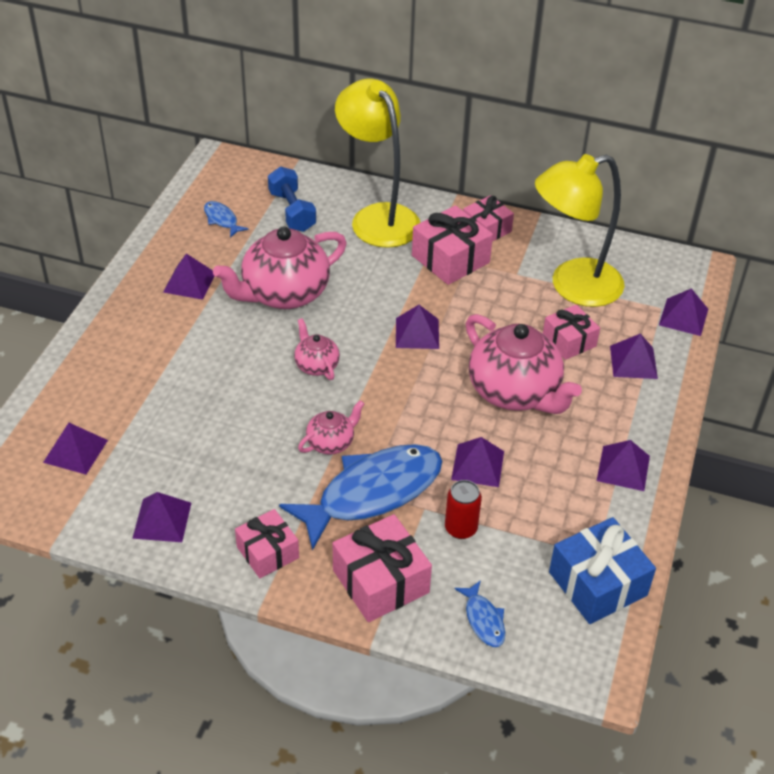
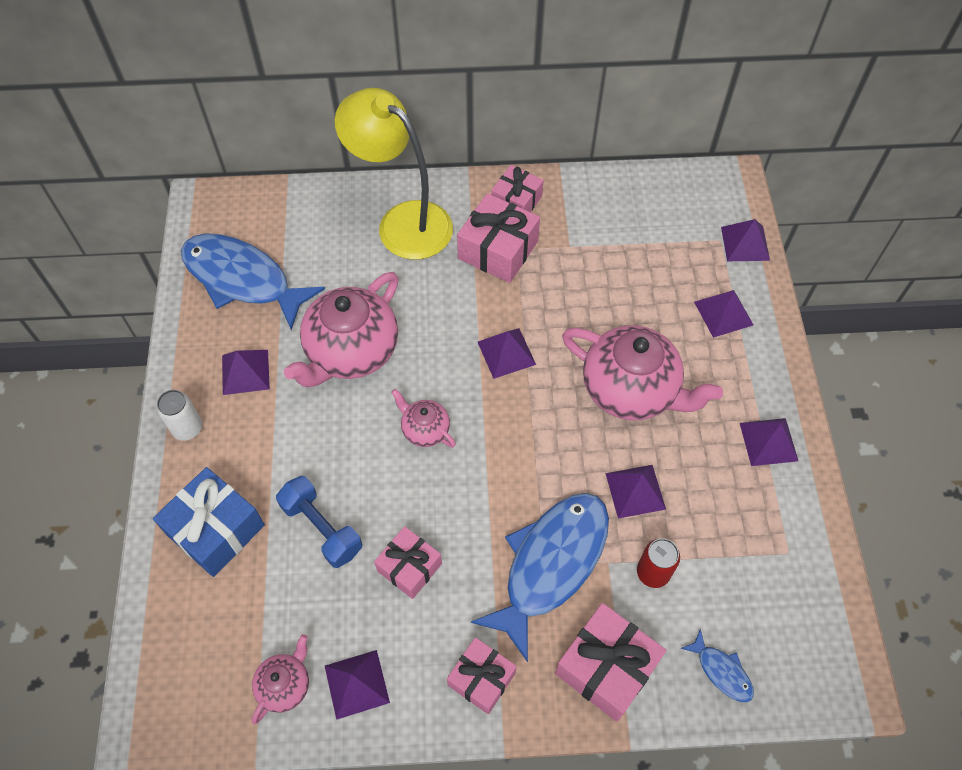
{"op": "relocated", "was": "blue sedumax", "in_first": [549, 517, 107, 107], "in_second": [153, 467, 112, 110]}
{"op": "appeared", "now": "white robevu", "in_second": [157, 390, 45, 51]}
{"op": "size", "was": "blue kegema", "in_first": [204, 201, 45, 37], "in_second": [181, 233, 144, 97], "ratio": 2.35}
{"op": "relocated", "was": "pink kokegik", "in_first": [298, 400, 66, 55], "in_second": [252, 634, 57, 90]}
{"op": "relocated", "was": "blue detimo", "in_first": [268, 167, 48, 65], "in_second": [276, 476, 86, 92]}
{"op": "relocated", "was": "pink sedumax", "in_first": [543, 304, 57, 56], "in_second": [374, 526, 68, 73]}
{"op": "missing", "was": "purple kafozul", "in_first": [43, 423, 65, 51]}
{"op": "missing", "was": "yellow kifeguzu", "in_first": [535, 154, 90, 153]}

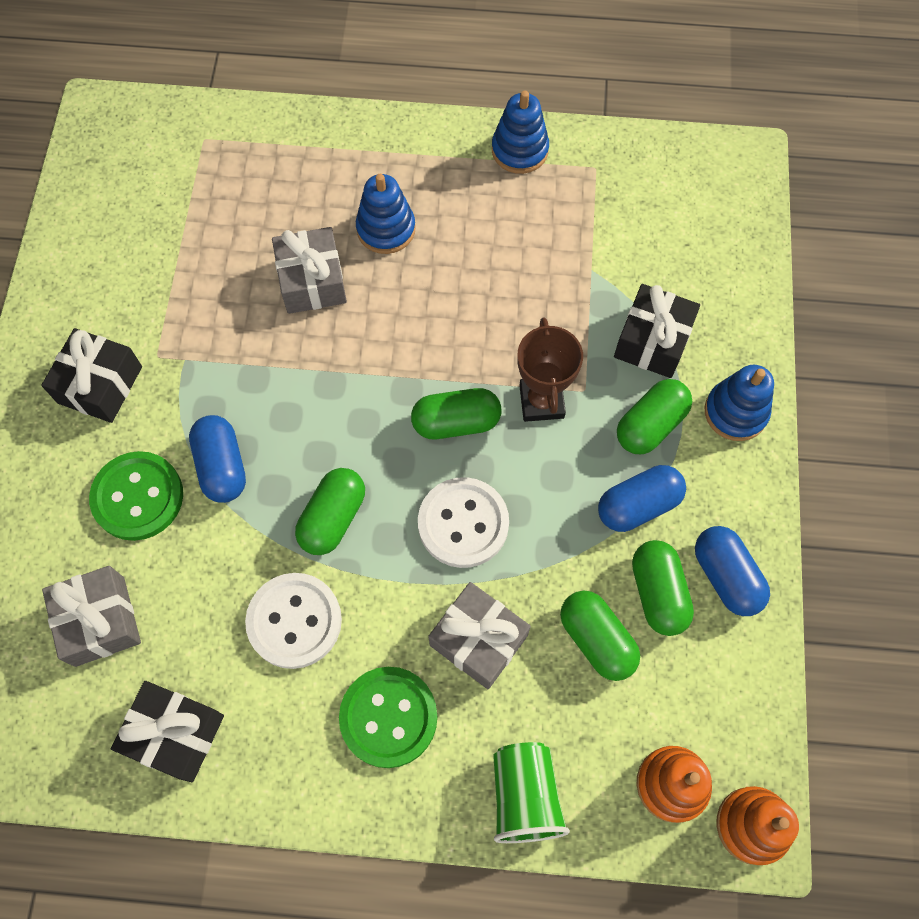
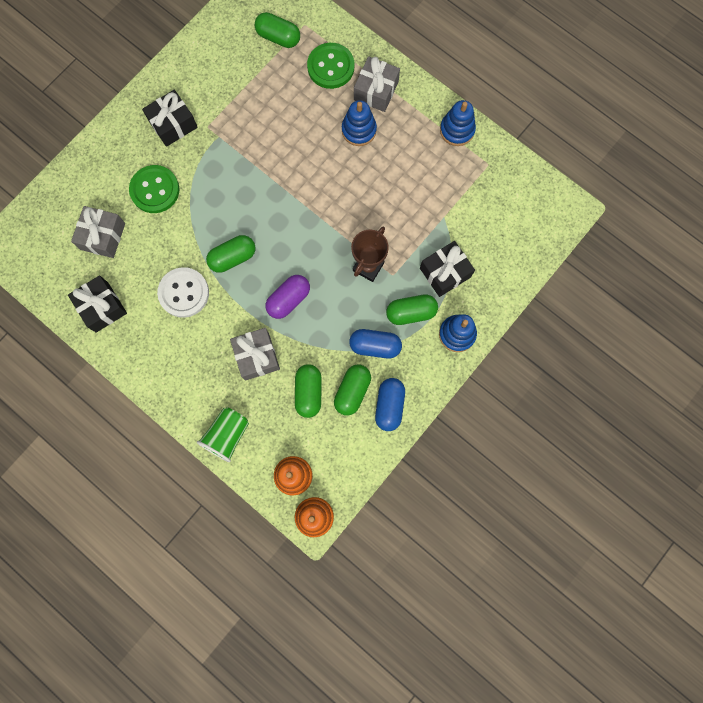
{"op": "relocated", "was": "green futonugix", "in_first": [411, 388, 90, 51], "in_second": [255, 12, 45, 36]}
{"op": "exchanged", "was": "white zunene", "now": "purple futonugix", "in_first": [418, 477, 91, 91], "in_second": [266, 275, 44, 44]}
{"op": "relocated", "was": "green zunene", "in_first": [339, 667, 98, 101], "in_second": [307, 43, 47, 46]}
{"op": "relocated", "was": "grey sedumax", "in_first": [272, 227, 75, 87], "in_second": [354, 56, 46, 56]}
{"op": "missing", "was": "blue futonugix", "in_first": [189, 415, 57, 88]}

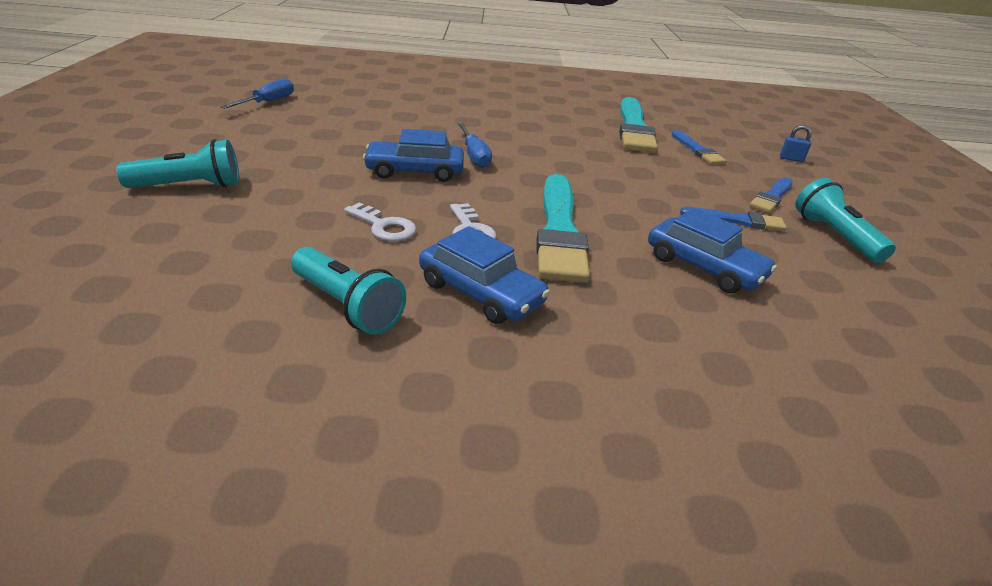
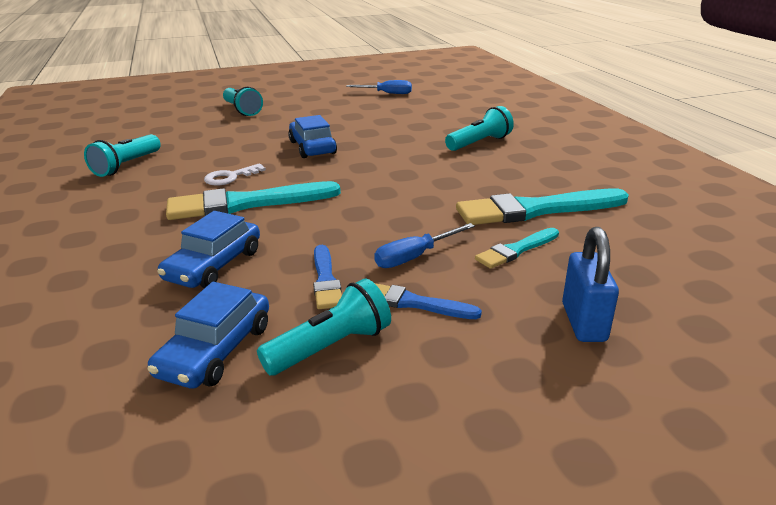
{"op": "relocated", "was": "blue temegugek", "in_first": [419, 226, 131, 98], "in_second": [147, 282, 122, 107]}
{"op": "relocated", "was": "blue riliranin", "in_first": [458, 123, 34, 45], "in_second": [374, 223, 101, 45]}
{"op": "appeared", "now": "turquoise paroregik", "in_second": [445, 106, 69, 45]}
{"op": "colour", "was": "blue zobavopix", "now": "turquoise zobavopix", "in_first": [672, 130, 54, 35], "in_second": [475, 228, 84, 41]}
{"op": "size", "was": "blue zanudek", "in_first": [780, 125, 32, 37], "in_second": [562, 227, 57, 115], "ratio": 1.91}
{"op": "missing", "was": "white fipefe", "in_first": [344, 202, 72, 39]}

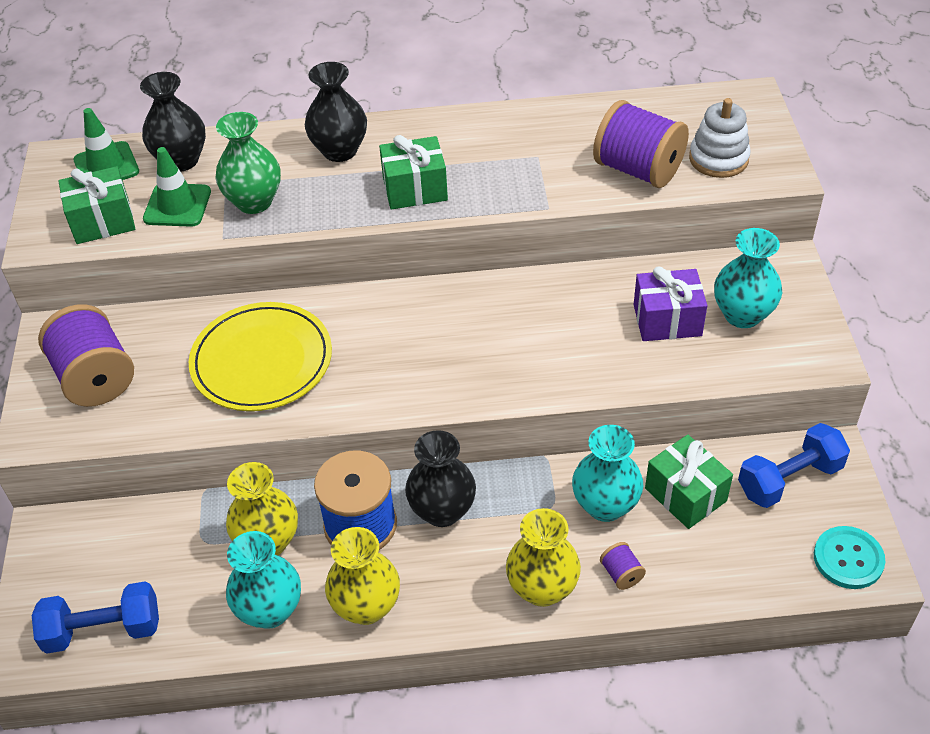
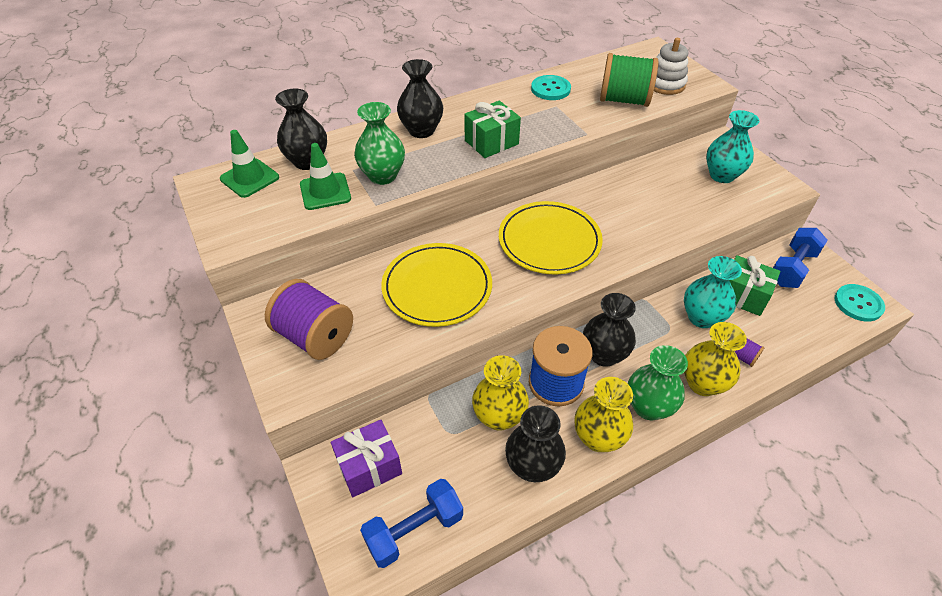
{"op": "relocated", "was": "purple sedumax", "in_first": [634, 266, 73, 75], "in_second": [331, 420, 71, 77]}
{"op": "appeared", "now": "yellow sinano", "in_second": [499, 201, 104, 73]}
{"op": "colour", "was": "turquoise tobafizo", "now": "black tobafizo", "in_first": [226, 531, 75, 98], "in_second": [505, 405, 61, 77]}
{"op": "appeared", "now": "turquoise zunene", "in_second": [531, 75, 40, 25]}
{"op": "colour", "was": "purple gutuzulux", "now": "green gutuzulux", "in_first": [593, 100, 96, 88], "in_second": [600, 53, 59, 54]}
{"op": "appeared", "now": "green tobafizo", "in_second": [628, 345, 60, 75]}
{"op": "missing", "was": "green sedumax", "in_first": [58, 166, 77, 78]}

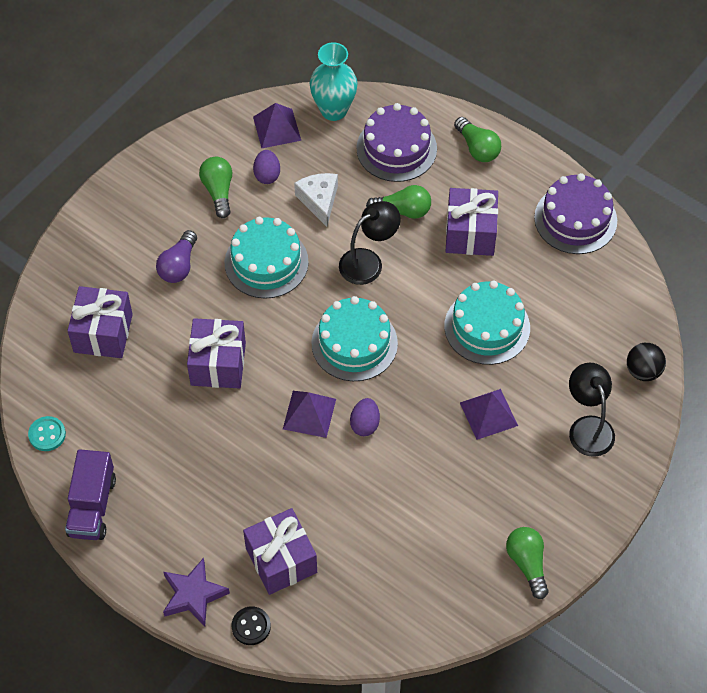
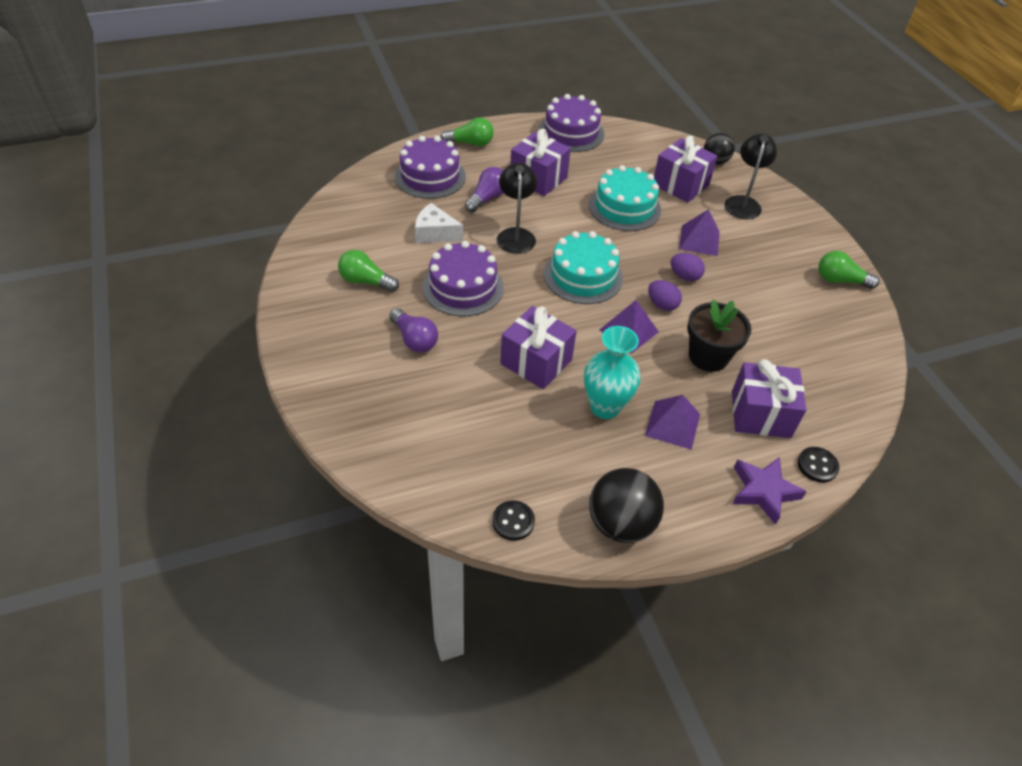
{"op": "colour", "was": "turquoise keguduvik", "now": "purple keguduvik", "in_first": [224, 217, 85, 82], "in_second": [423, 241, 81, 76]}
{"op": "colour", "was": "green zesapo", "now": "purple zesapo", "in_first": [366, 185, 65, 34], "in_second": [465, 167, 38, 46]}
{"op": "colour", "was": "turquoise zunene", "now": "black zunene", "in_first": [28, 416, 38, 35], "in_second": [492, 500, 43, 41]}
{"op": "relocated", "was": "turquoise tobafizo", "in_first": [310, 42, 47, 79], "in_second": [584, 326, 57, 93]}
{"op": "exchanged", "was": "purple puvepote", "now": "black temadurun", "in_first": [65, 449, 51, 91], "in_second": [589, 468, 75, 75]}
{"op": "relocated", "was": "purple kafozul", "in_first": [253, 103, 48, 45], "in_second": [645, 395, 55, 55]}
{"op": "relocated", "was": "purple sedumax", "in_first": [67, 286, 66, 72], "in_second": [654, 136, 64, 67]}
{"op": "relocated", "was": "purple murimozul", "in_first": [253, 150, 27, 34], "in_second": [671, 253, 34, 28]}
{"op": "appeared", "now": "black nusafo", "in_second": [687, 299, 64, 73]}
{"op": "spun", "was": "black kifeguzu", "in_first": [569, 363, 46, 94], "in_second": [724, 133, 53, 86], "clockwise": 90}

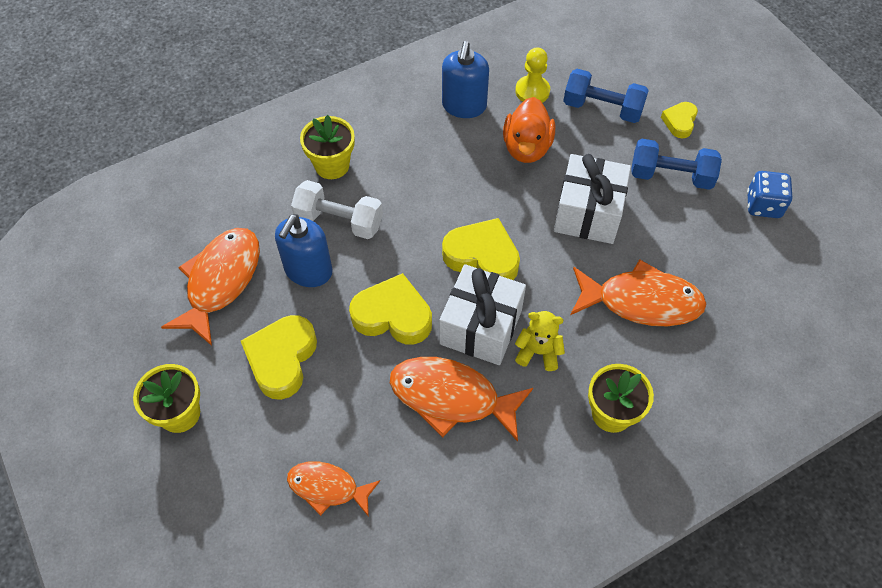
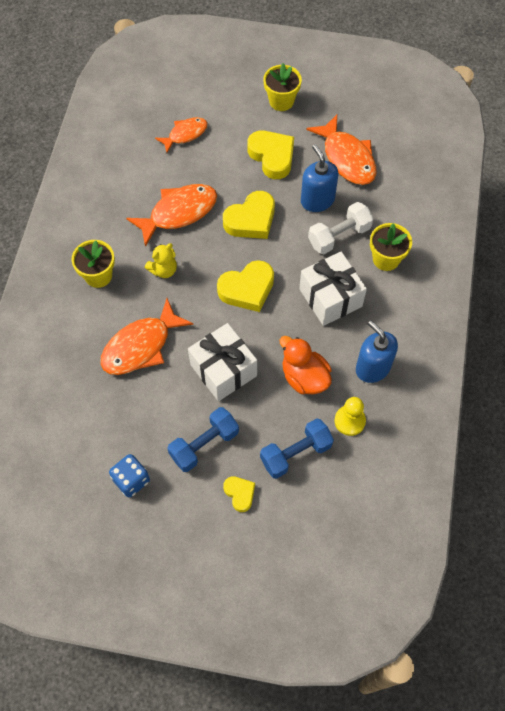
{"op": "relocated", "was": "white sedumax", "in_first": [439, 264, 87, 101], "in_second": [299, 252, 68, 74]}

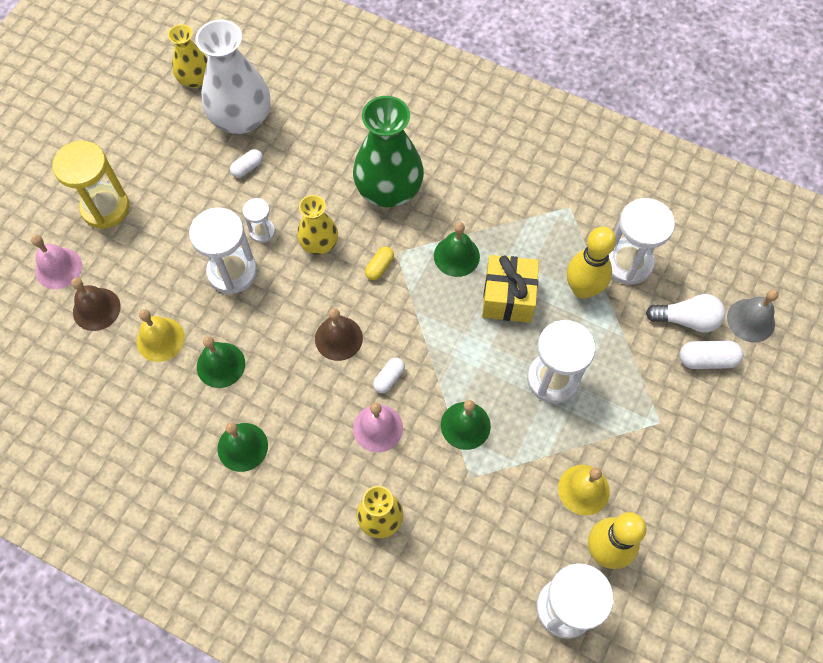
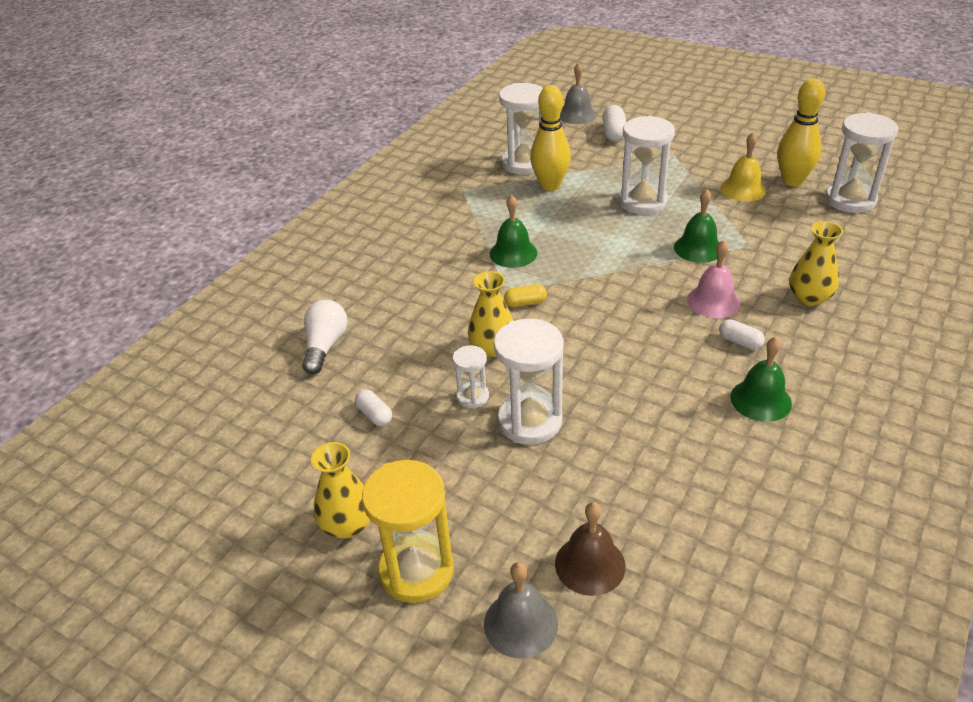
{"op": "relocated", "was": "white zesapo", "in_first": [646, 294, 79, 39], "in_second": [302, 300, 46, 74]}
{"op": "relocated", "was": "yellow tobafizo", "in_first": [168, 24, 40, 64], "in_second": [311, 442, 60, 97]}
{"op": "colour", "was": "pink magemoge", "now": "grey magemoge", "in_first": [31, 235, 51, 54], "in_second": [484, 562, 74, 96]}
{"op": "spun", "was": "yellow futonugix", "in_first": [365, 247, 29, 34], "in_second": [504, 284, 43, 23], "clockwise": -45}
{"op": "relocated", "was": "white futonugix", "in_first": [373, 358, 32, 35], "in_second": [719, 319, 46, 31]}
{"op": "missing", "was": "yellow magemoge", "in_first": [137, 309, 48, 53]}
{"op": "missing", "was": "white tobafizo", "in_first": [195, 19, 75, 115]}
{"op": "missing", "was": "green magemoge", "in_first": [197, 336, 48, 52]}
{"op": "missing", "was": "brown magemoge", "in_first": [315, 308, 48, 53]}
{"op": "missing", "was": "green tobafizo", "in_first": [353, 96, 71, 111]}
{"op": "missing", "was": "yellow sedumax", "in_first": [482, 255, 57, 68]}

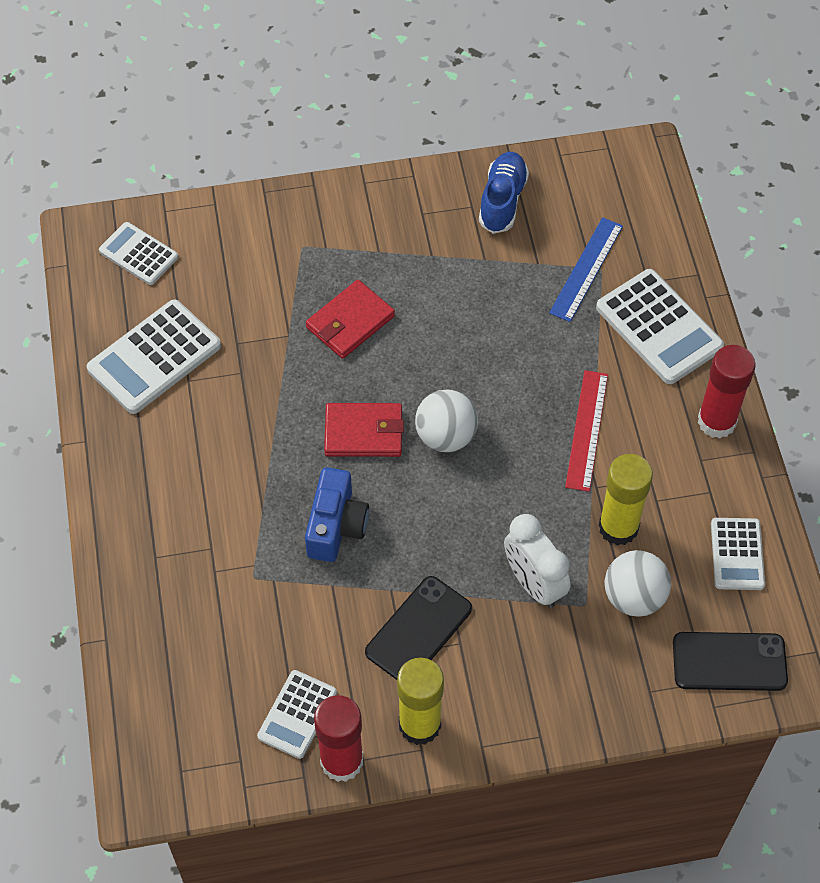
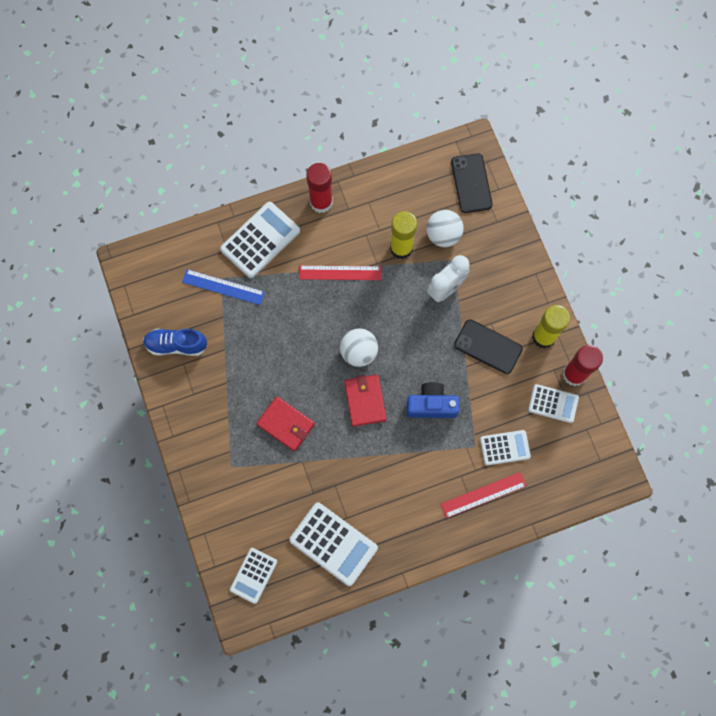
{"op": "appeared", "now": "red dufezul", "in_second": [441, 472, 86, 46]}
{"op": "relocated", "was": "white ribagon", "in_first": [711, 518, 54, 72], "in_second": [480, 430, 51, 36]}

